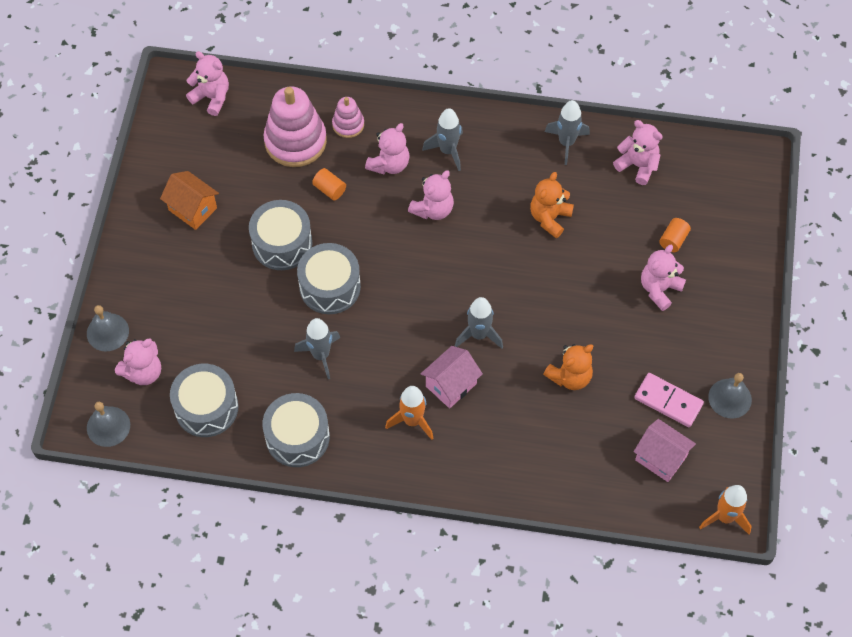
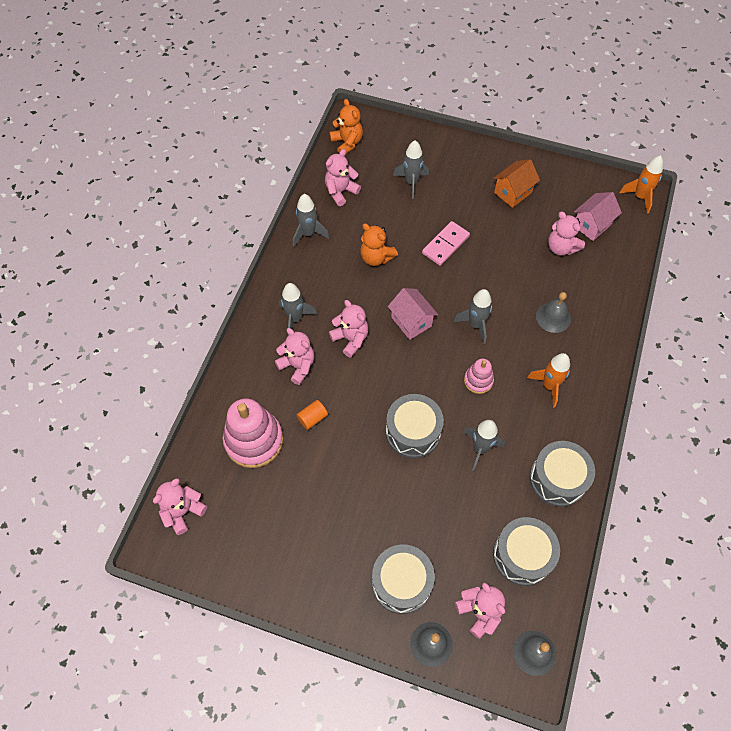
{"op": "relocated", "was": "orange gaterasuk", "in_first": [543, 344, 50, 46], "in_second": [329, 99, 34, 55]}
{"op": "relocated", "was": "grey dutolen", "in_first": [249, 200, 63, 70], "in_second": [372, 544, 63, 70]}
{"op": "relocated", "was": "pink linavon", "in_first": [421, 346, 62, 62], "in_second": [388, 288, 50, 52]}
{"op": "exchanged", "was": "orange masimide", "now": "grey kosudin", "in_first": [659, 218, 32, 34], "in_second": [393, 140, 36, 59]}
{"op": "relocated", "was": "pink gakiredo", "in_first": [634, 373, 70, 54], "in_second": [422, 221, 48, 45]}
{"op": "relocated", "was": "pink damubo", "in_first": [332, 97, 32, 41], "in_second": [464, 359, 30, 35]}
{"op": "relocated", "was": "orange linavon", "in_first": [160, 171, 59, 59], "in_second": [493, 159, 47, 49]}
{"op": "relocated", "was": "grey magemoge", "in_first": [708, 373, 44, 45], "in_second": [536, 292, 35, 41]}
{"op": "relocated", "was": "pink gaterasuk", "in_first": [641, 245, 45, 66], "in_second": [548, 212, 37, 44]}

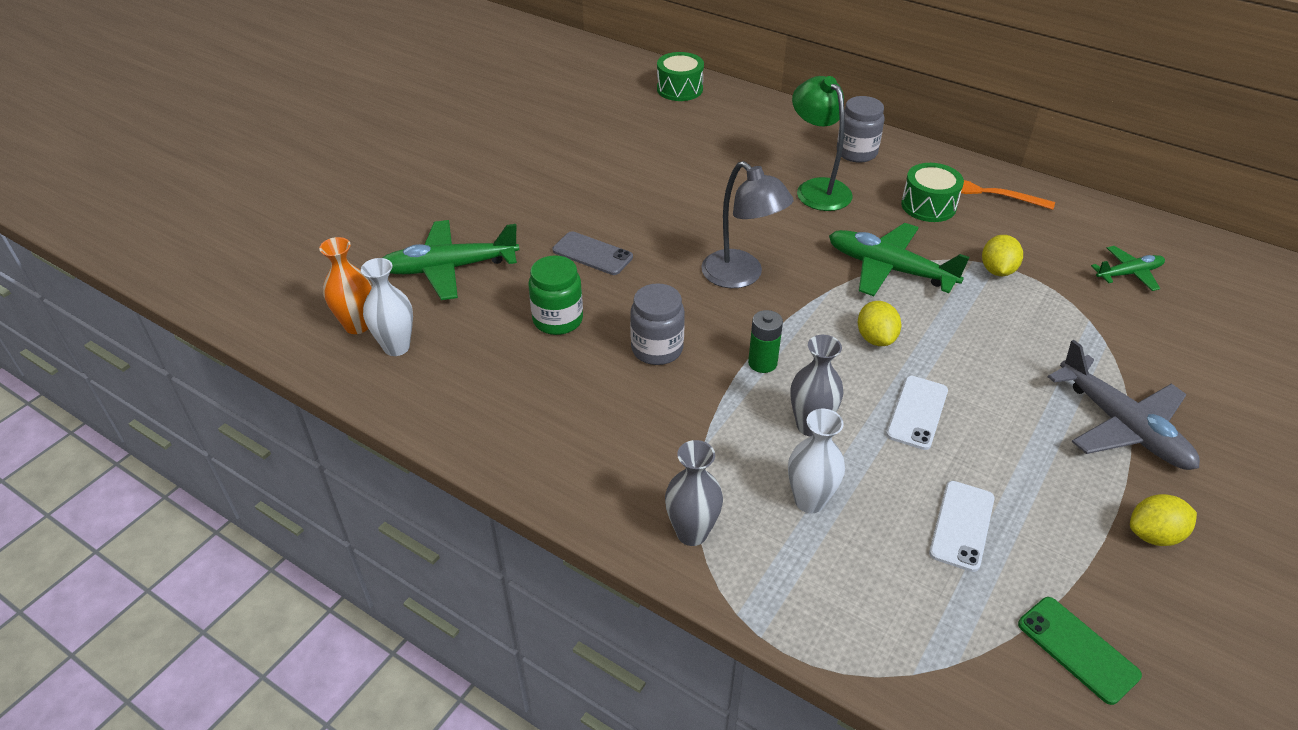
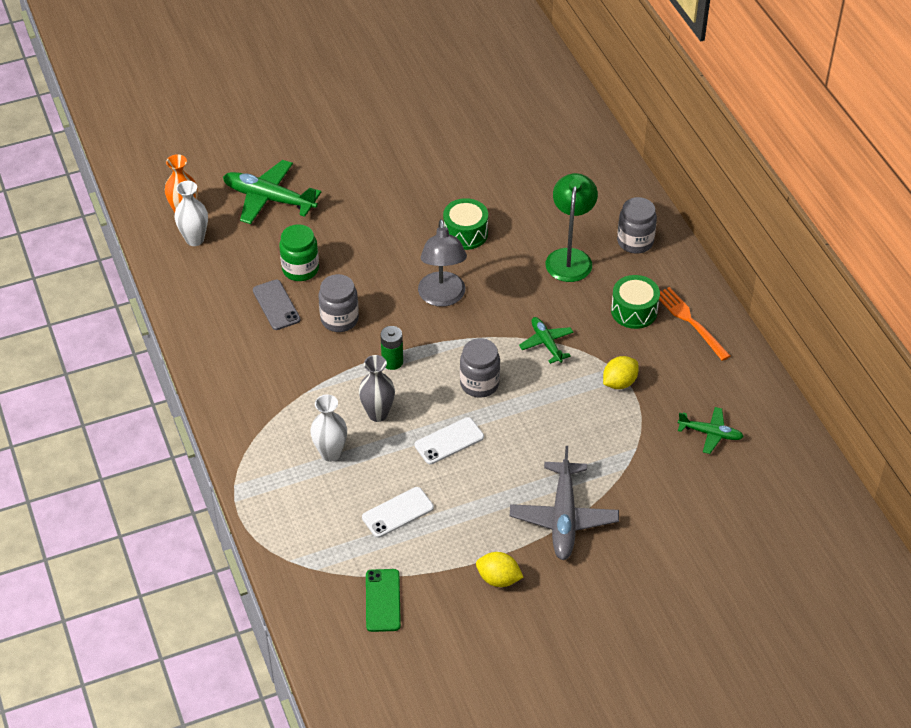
{"op": "relocated", "was": "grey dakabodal", "in_first": [552, 231, 81, 44], "in_second": [253, 280, 48, 50]}
{"op": "relocated", "was": "green dutolen", "in_first": [657, 52, 47, 49], "in_second": [443, 198, 45, 52]}
{"op": "exchanged", "was": "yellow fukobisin", "now": "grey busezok", "in_first": [858, 301, 43, 45], "in_second": [460, 338, 40, 60]}
{"op": "size", "was": "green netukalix", "in_first": [829, 223, 141, 73], "in_second": [519, 317, 55, 47], "ratio": 0.57}
{"op": "missing", "was": "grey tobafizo", "in_first": [665, 440, 58, 106]}

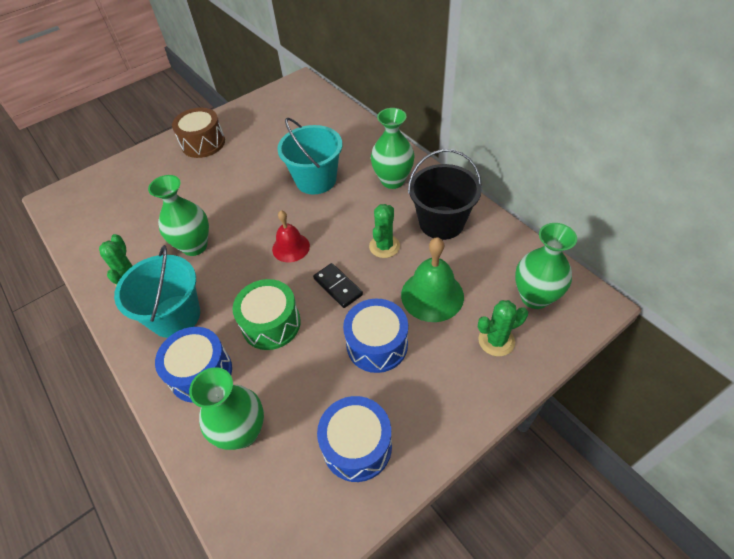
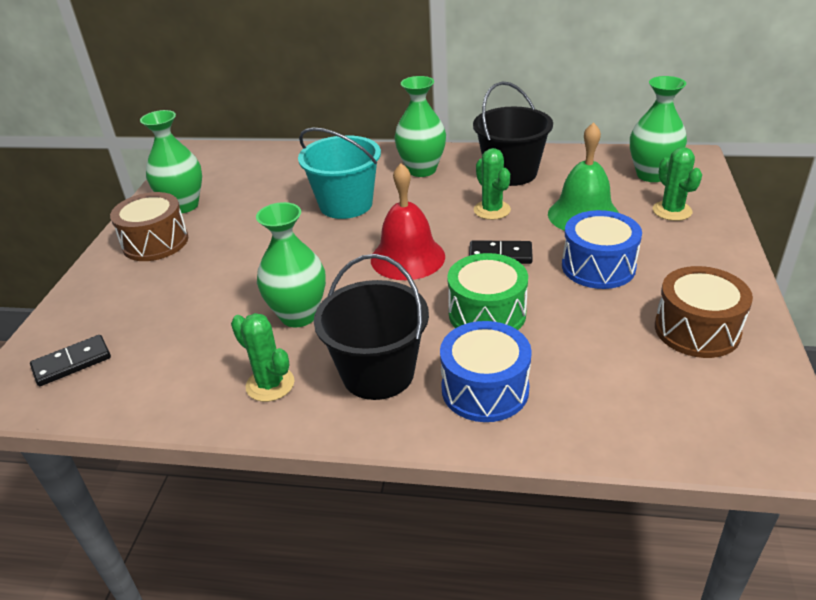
{"op": "appeared", "now": "black gakiredo", "in_second": [30, 335, 81, 51]}
{"op": "relocated", "was": "green tobafizo", "in_first": [189, 367, 75, 83], "in_second": [140, 110, 62, 103]}
{"op": "colour", "was": "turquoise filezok", "now": "black filezok", "in_first": [114, 245, 86, 93], "in_second": [314, 254, 115, 146]}
{"op": "size", "was": "red magemoge", "in_first": [272, 210, 38, 52], "in_second": [371, 163, 74, 117], "ratio": 1.52}
{"op": "spun", "was": "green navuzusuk", "in_first": [478, 300, 50, 56], "in_second": [653, 147, 49, 74], "clockwise": -45}
{"op": "colour", "was": "blue dutolen", "now": "brown dutolen", "in_first": [317, 396, 75, 86], "in_second": [655, 266, 98, 92]}

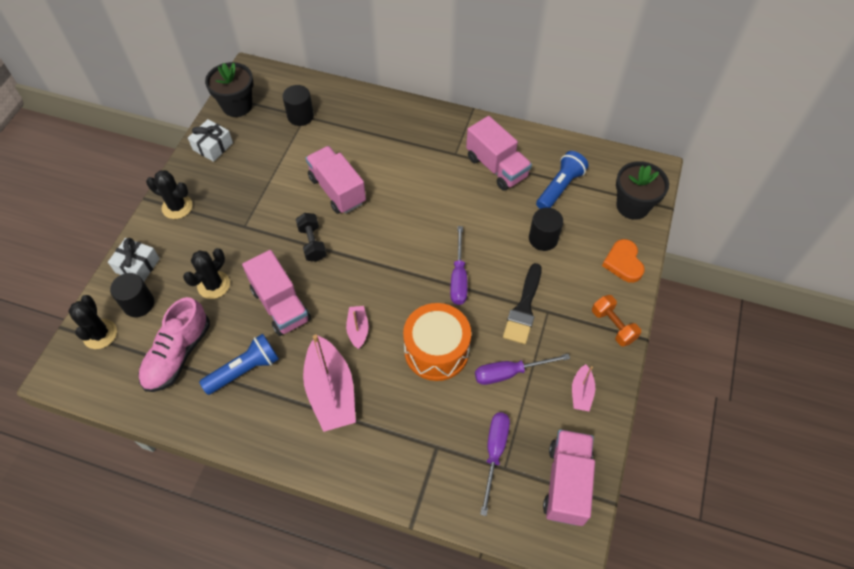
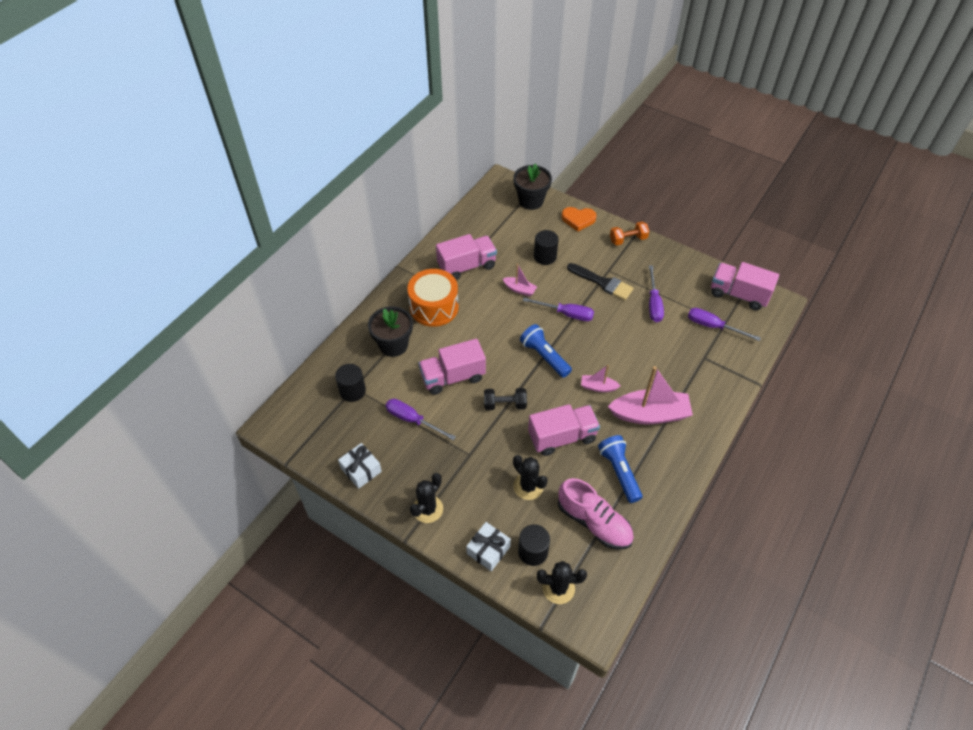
{"op": "relocated", "was": "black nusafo", "in_first": [205, 62, 49, 55], "in_second": [368, 306, 45, 51]}
{"op": "appeared", "now": "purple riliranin", "in_second": [386, 399, 70, 41]}
{"op": "relocated", "was": "orange dutolen", "in_first": [403, 303, 68, 78], "in_second": [407, 269, 52, 58]}
{"op": "relocated", "was": "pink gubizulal", "in_first": [572, 364, 23, 48], "in_second": [503, 264, 34, 32]}
{"op": "relocated", "was": "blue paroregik", "in_first": [536, 151, 53, 58], "in_second": [520, 324, 52, 54]}

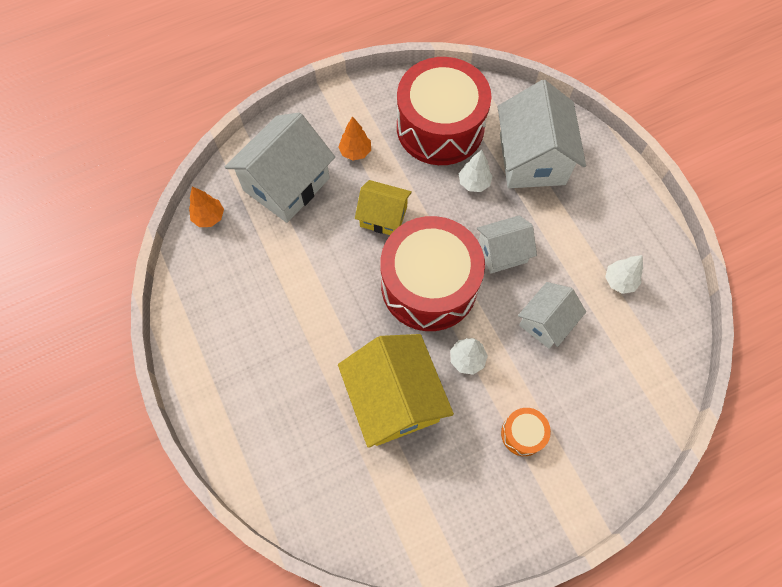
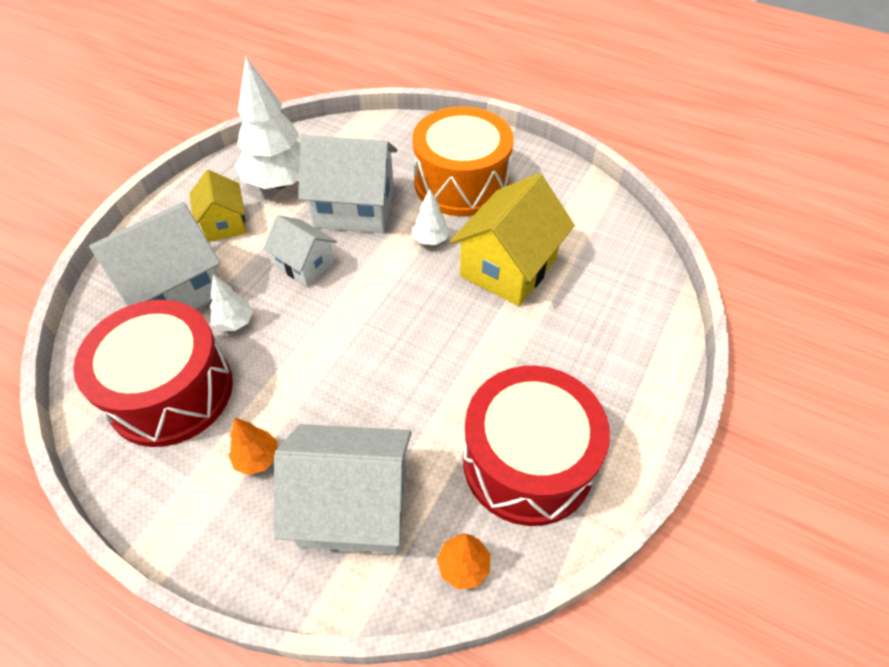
{"op": "relocated", "was": "yellow linavon", "in_first": [355, 180, 57, 55], "in_second": [190, 170, 56, 72]}
{"op": "size", "was": "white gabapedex", "in_first": [605, 255, 38, 39], "in_second": [235, 56, 65, 133], "ratio": 2.16}
{"op": "size", "was": "white linavon", "in_first": [518, 282, 68, 67], "in_second": [298, 135, 99, 98], "ratio": 1.71}
{"op": "size", "was": "orange dutolen", "in_first": [501, 408, 50, 48], "in_second": [412, 107, 102, 109], "ratio": 2.4}
{"op": "relocated", "was": "red dutolen", "in_first": [380, 216, 105, 115], "in_second": [463, 366, 147, 160]}

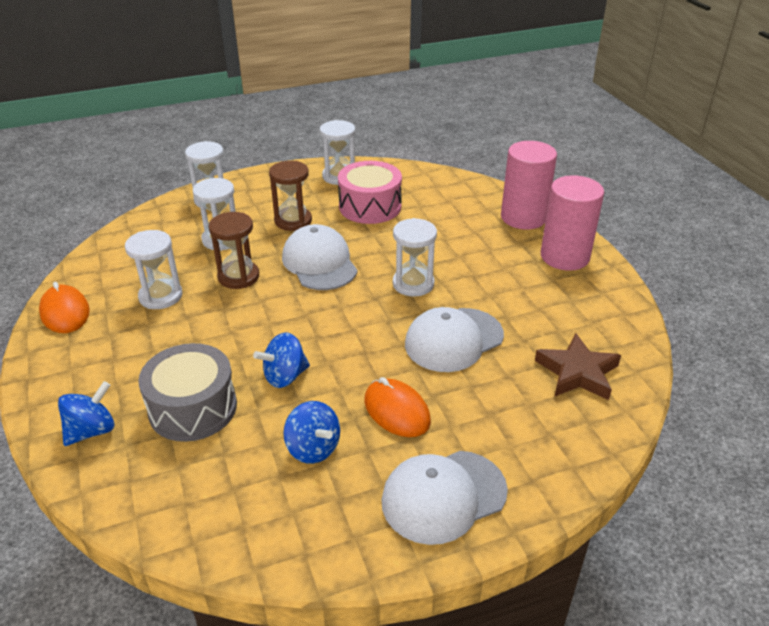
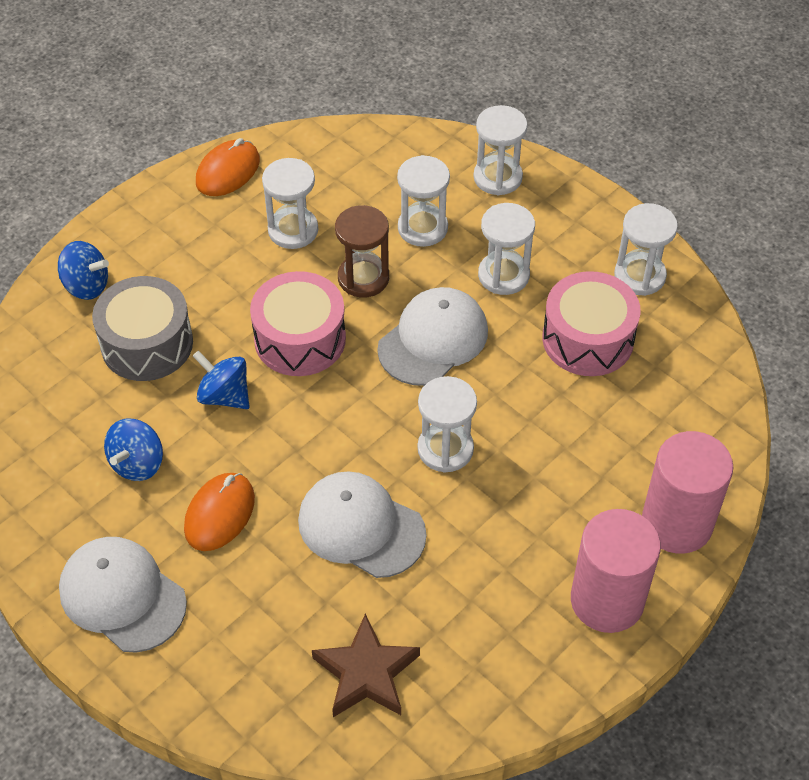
{"op": "appeared", "now": "pink dutolen", "in_second": [250, 271, 96, 105]}
{"op": "colour", "was": "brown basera", "now": "white basera", "in_first": [269, 161, 43, 70], "in_second": [478, 203, 57, 92]}

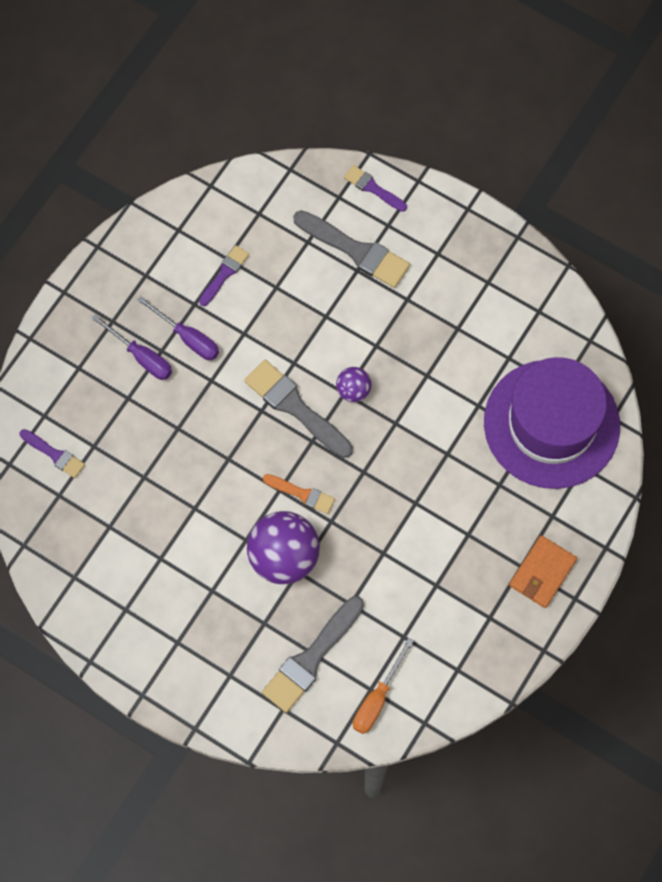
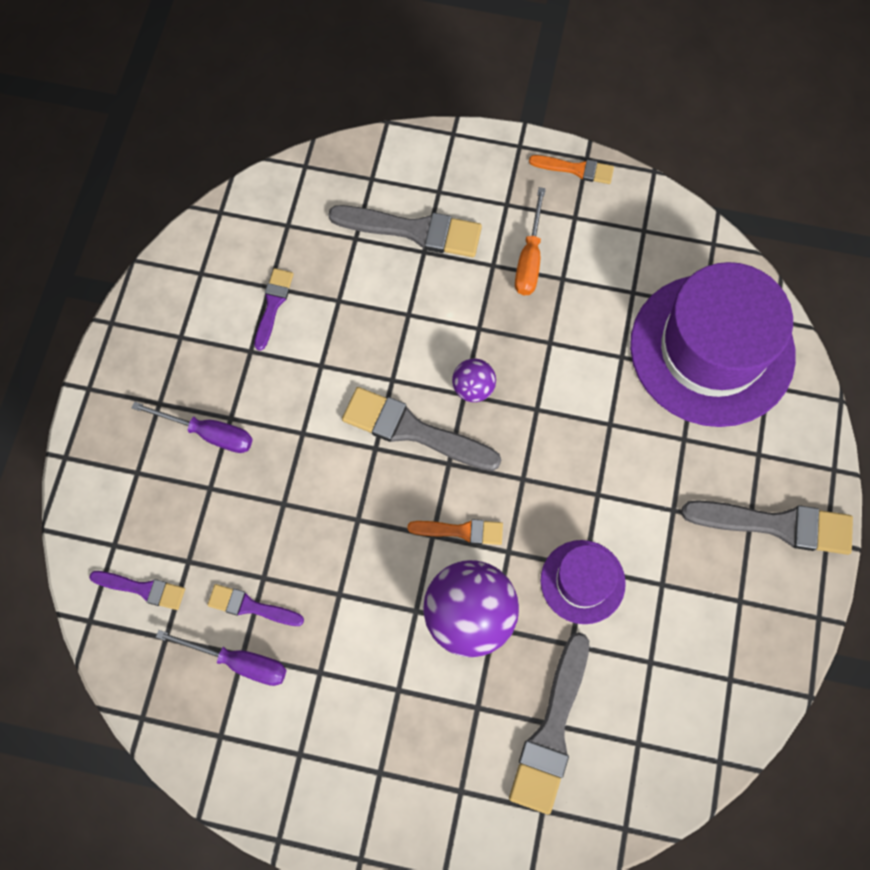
{"op": "relocated", "was": "purple riliranin", "in_first": [137, 296, 82, 64], "in_second": [156, 630, 131, 56]}
{"op": "relocated", "was": "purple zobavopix", "in_first": [344, 165, 63, 47], "in_second": [207, 584, 97, 42]}
{"op": "relocated", "was": "orange riliranin", "in_first": [353, 638, 61, 96], "in_second": [515, 187, 31, 108]}
{"op": "appeared", "now": "orange zobavopix", "in_second": [529, 155, 85, 29]}
{"op": "appeared", "now": "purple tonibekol", "in_second": [541, 540, 85, 84]}
{"op": "exchanged", "was": "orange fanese", "now": "grey zobavopix", "in_first": [509, 535, 68, 73], "in_second": [681, 500, 172, 55]}

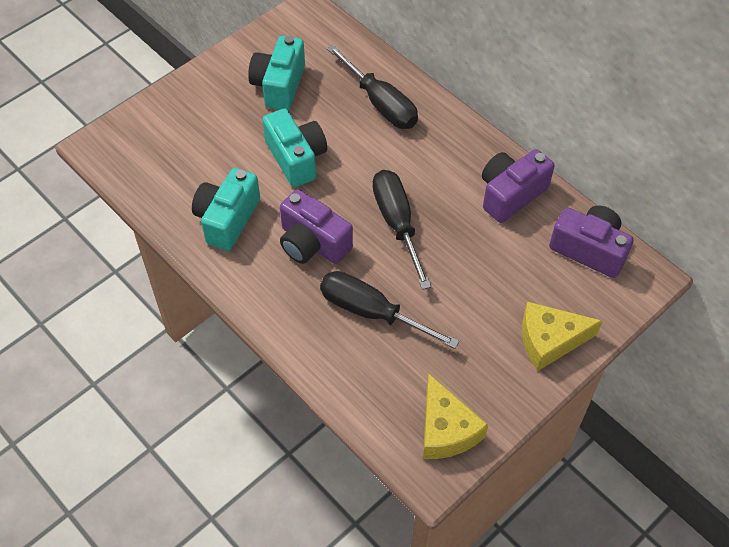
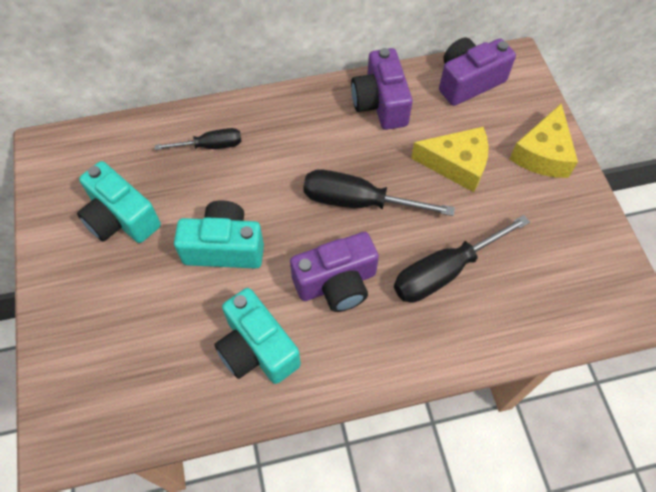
{"op": "size", "was": "black riliranin", "in_first": [327, 45, 91, 84], "in_second": [155, 128, 86, 22], "ratio": 0.6}
{"op": "relocated", "was": "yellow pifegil", "in_first": [423, 374, 65, 85], "in_second": [411, 127, 78, 65]}

